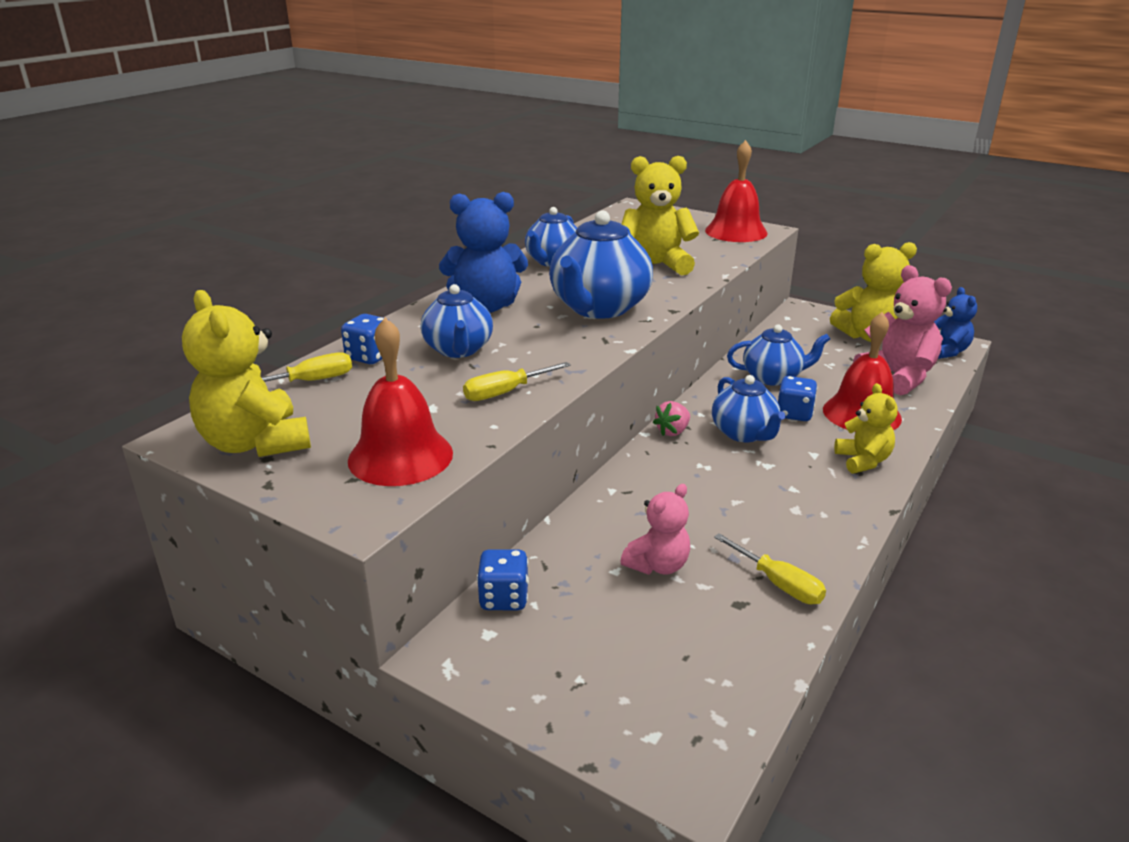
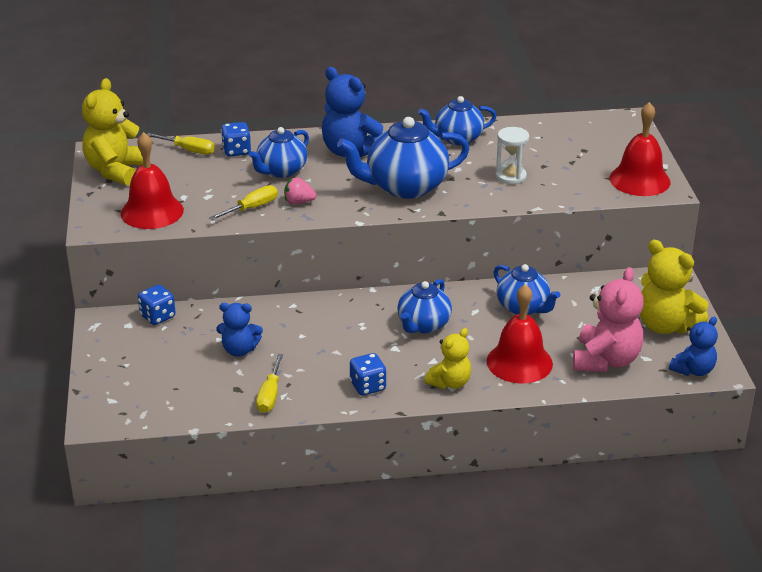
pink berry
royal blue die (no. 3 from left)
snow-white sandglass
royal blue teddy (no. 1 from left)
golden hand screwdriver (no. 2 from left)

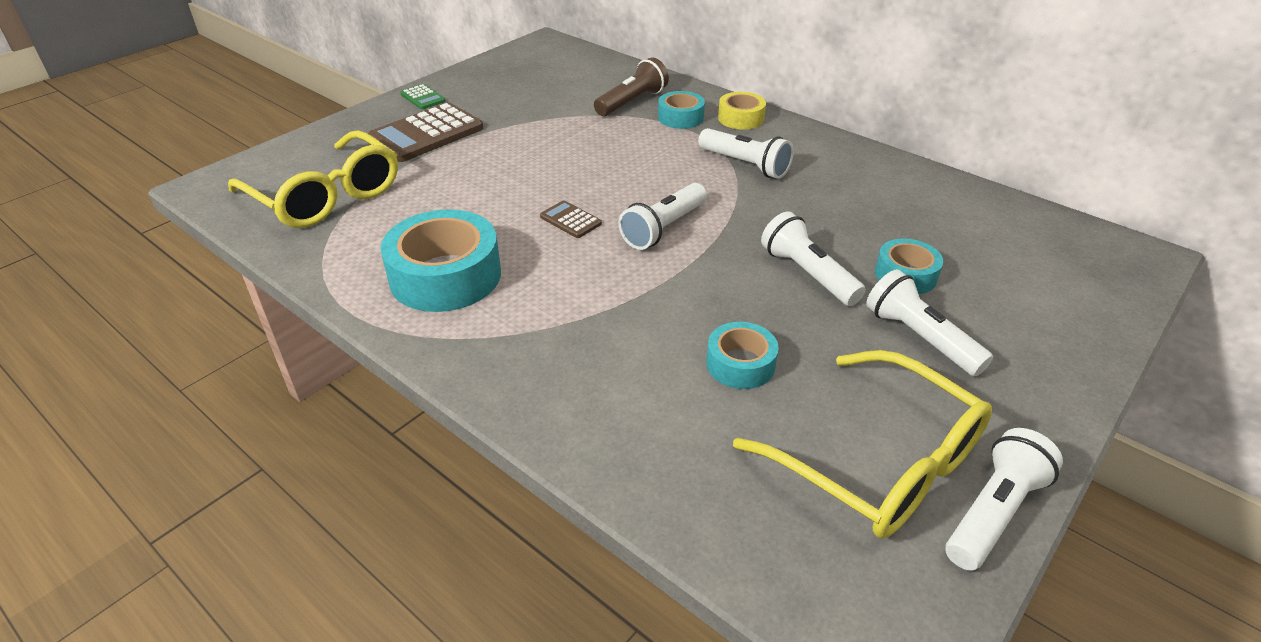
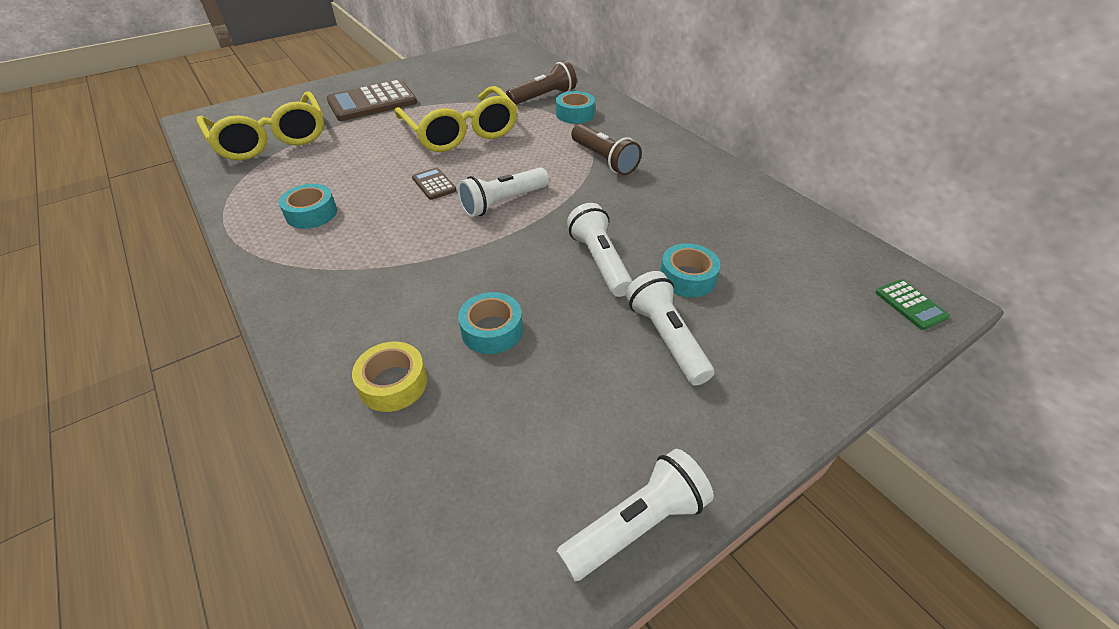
emerald adding machine
golden sticky tape
golden eyeglasses (no. 2 from left)
dark brown pocket torch (no. 2 from left)
aqua sticky tape (no. 1 from left)

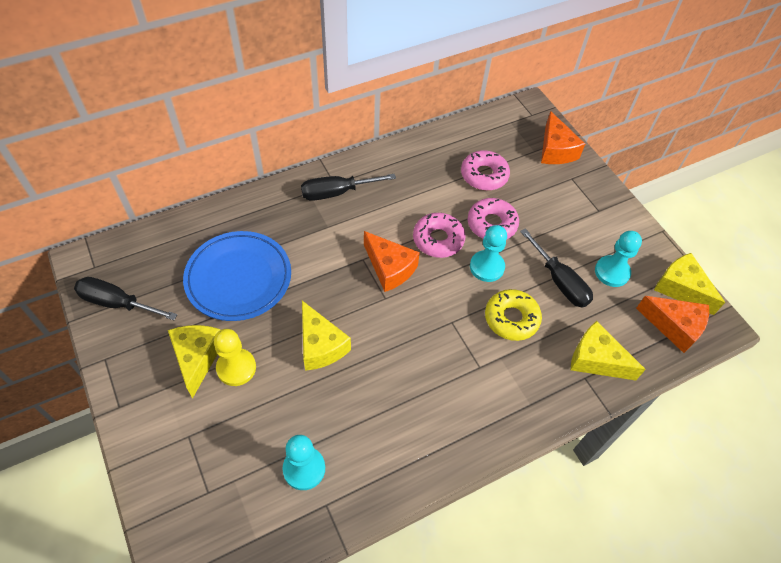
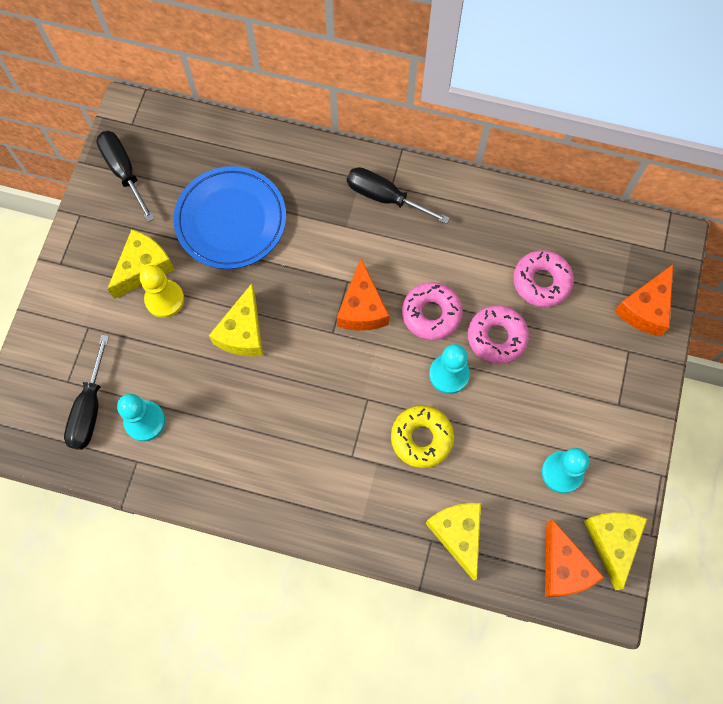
jet-black hand screwdriver (no. 1 from left)

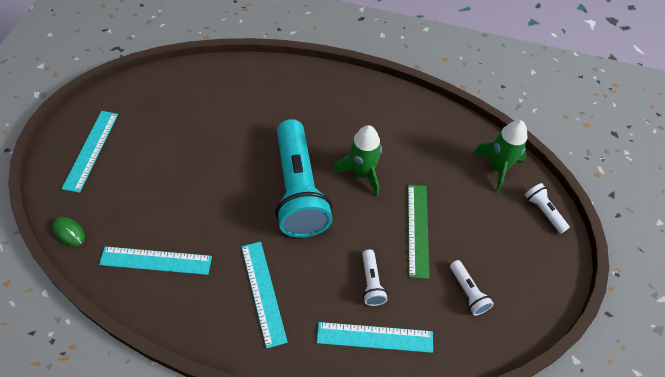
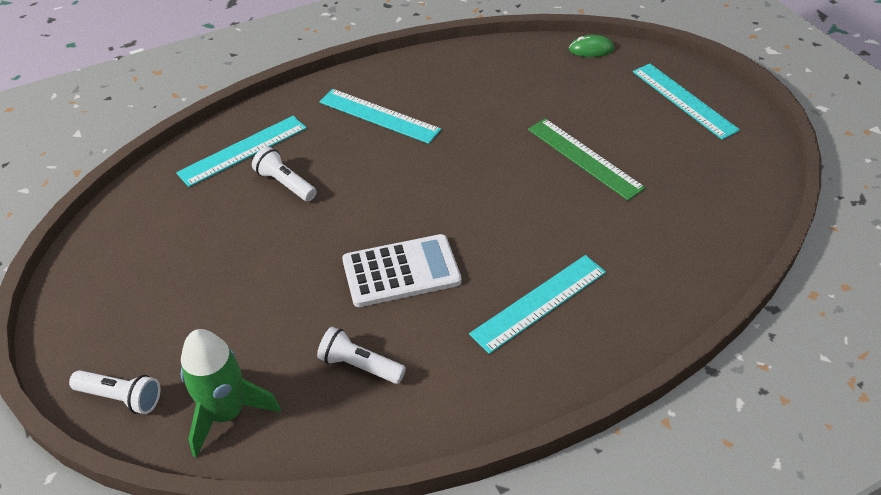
aqua pocket torch
aqua measuring stick (no. 3 from left)
emerald measuring stick
snow-white pocket torch (no. 3 from left)
snow-white adding machine

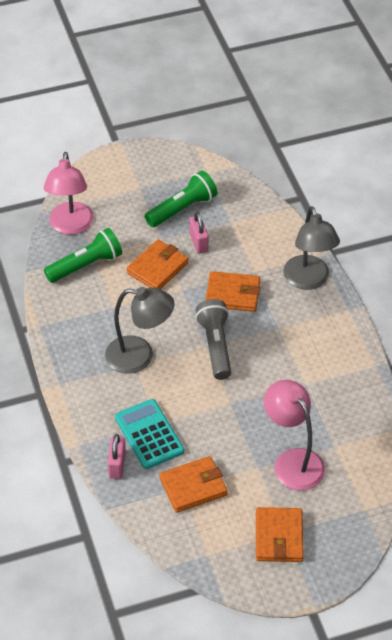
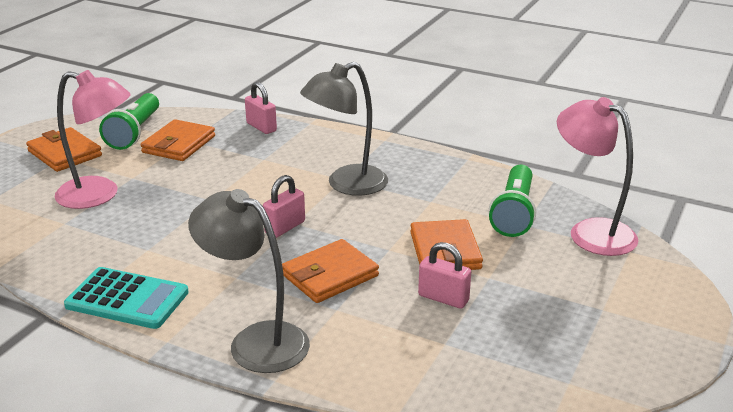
aqua adding machine
emerald pocket torch (no. 1 from left)
pink small lock (no. 2 from left)

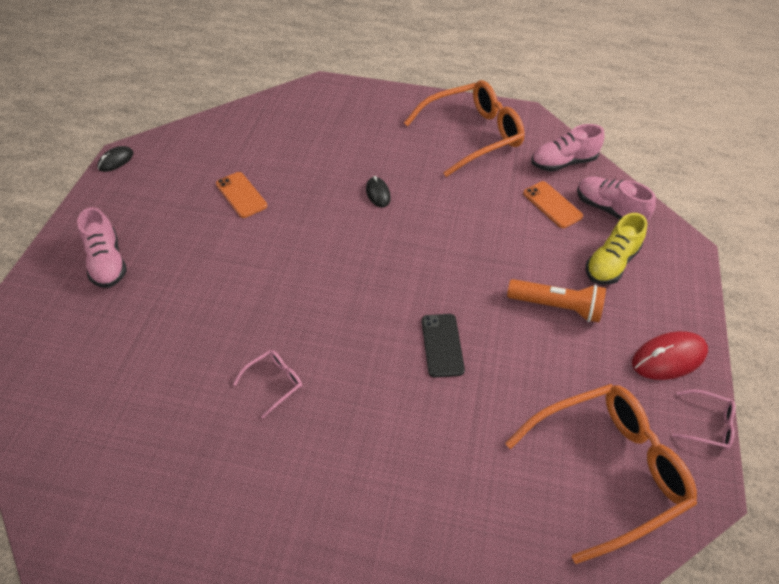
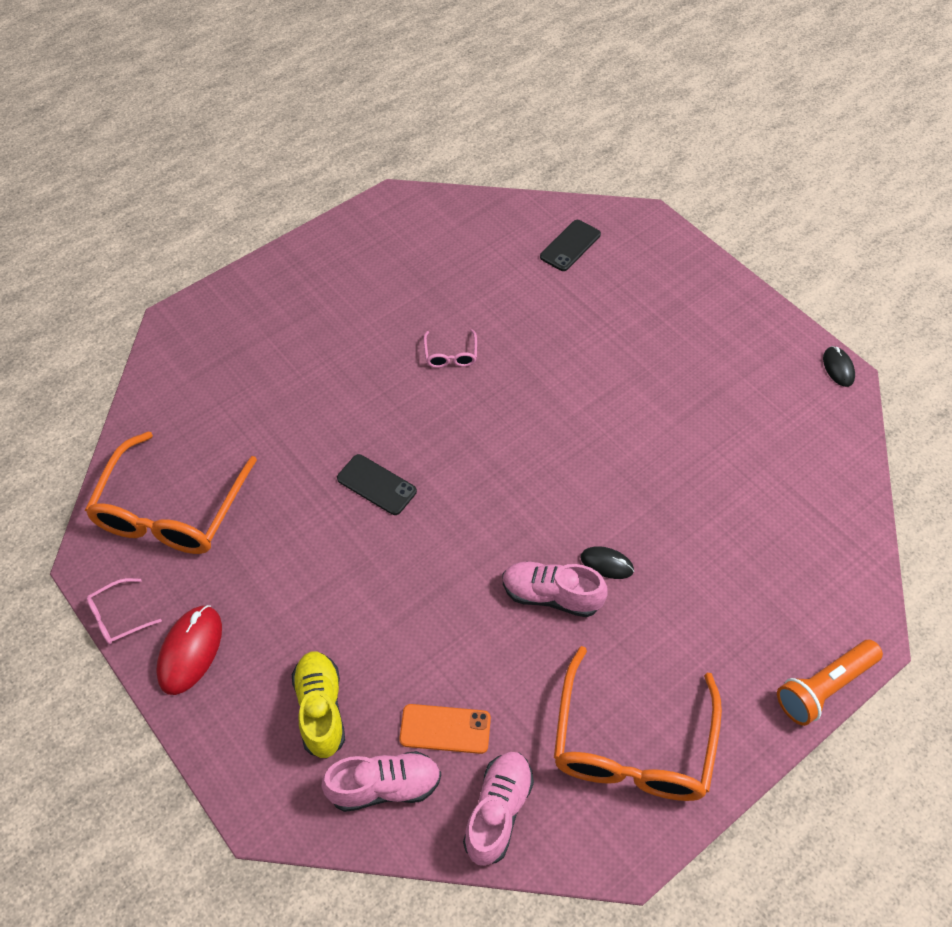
orange phone (no. 1 from left in the first image)
jet-black phone (no. 2 from left)
pink lace-up shoe (no. 3 from left)
orange pocket torch

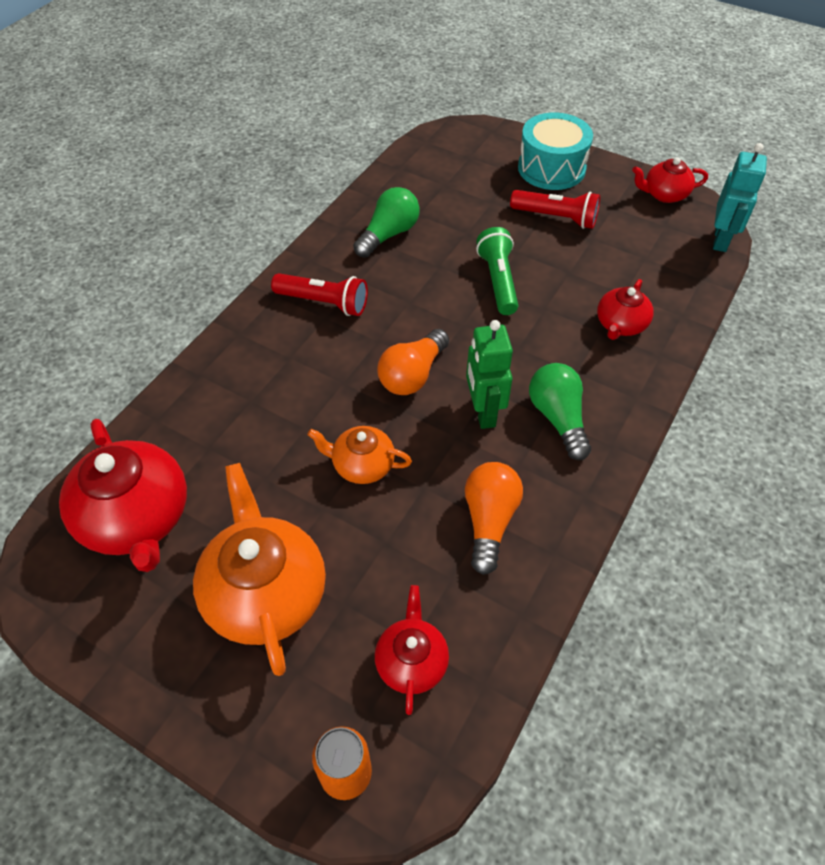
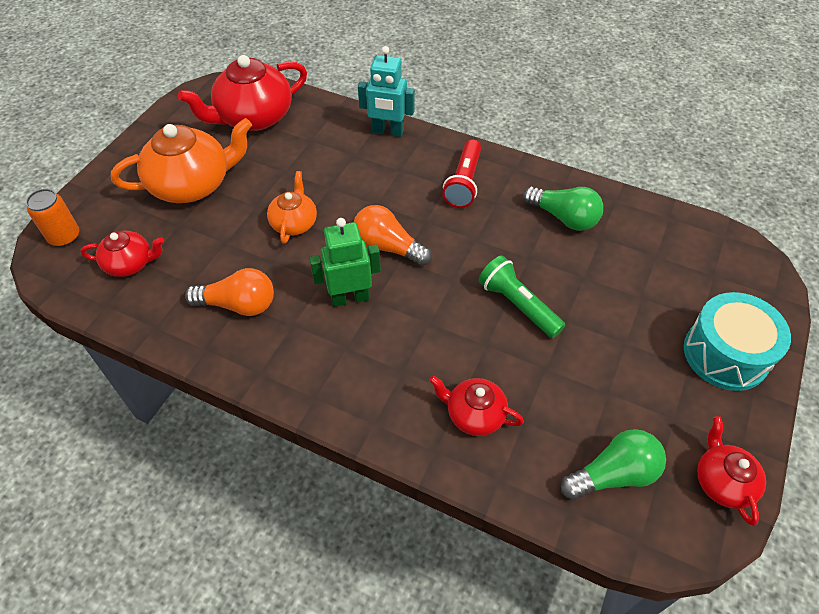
scarlet pocket torch (no. 2 from left in the first image)
emerald lightbulb (no. 2 from left)
aqua robot
emerald pocket torch

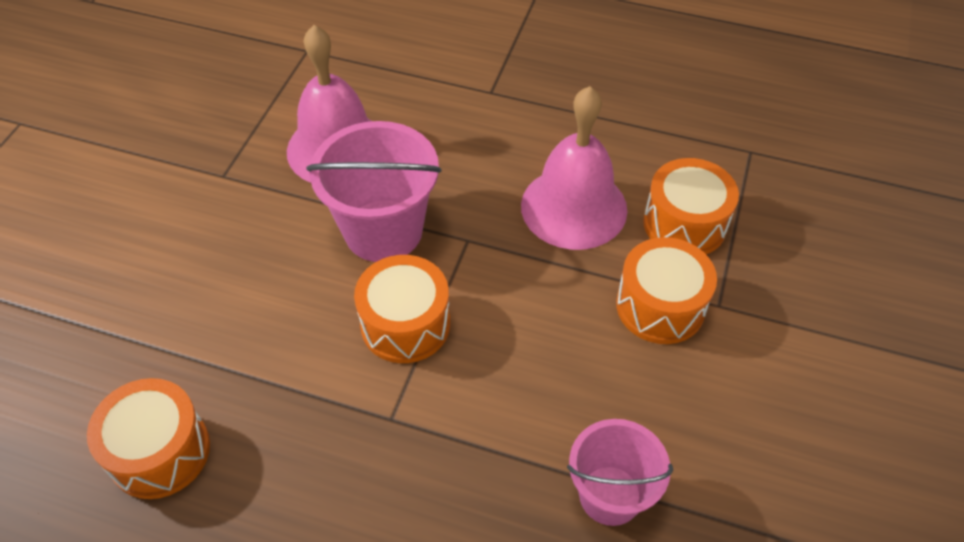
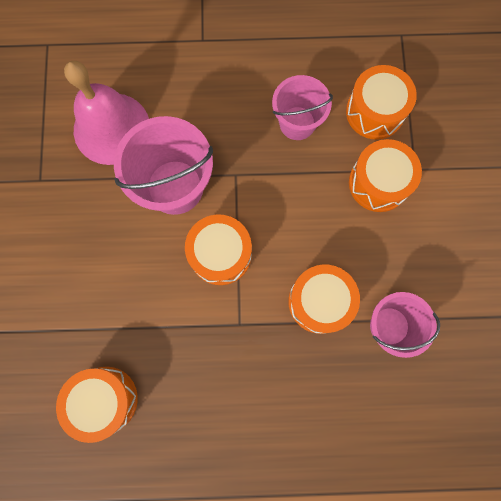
orange snare drum (no. 3 from left)
pink sand bucket (no. 2 from left)

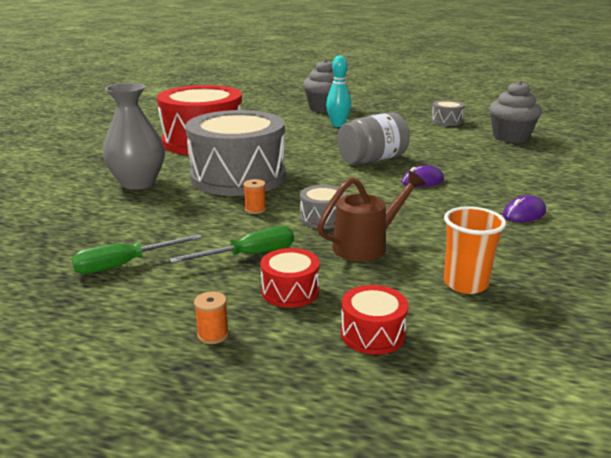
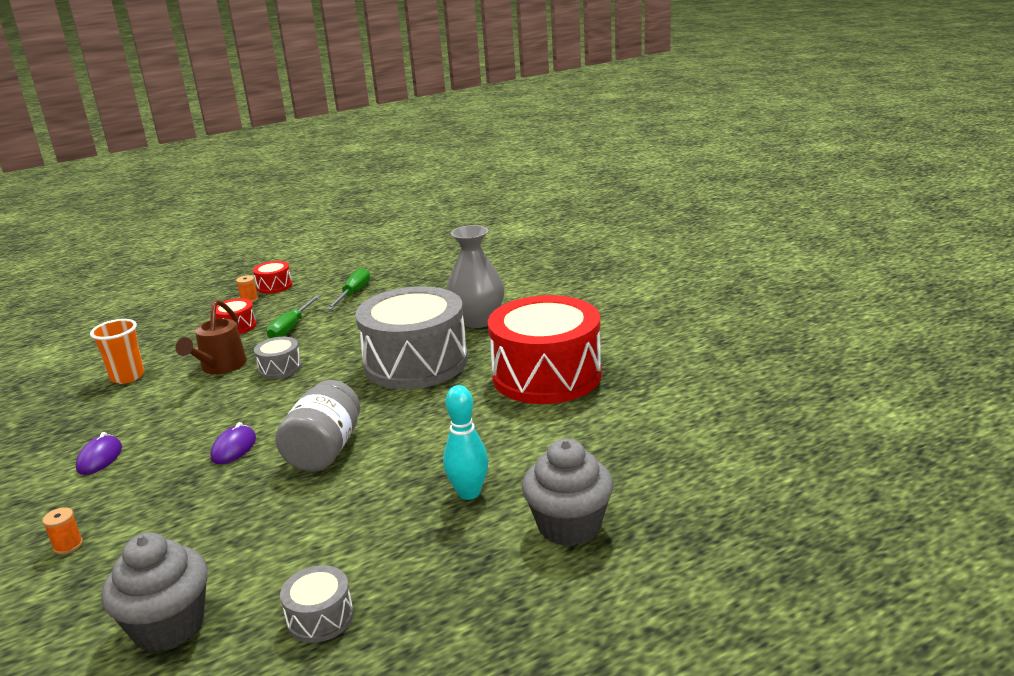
orange reel of thread (no. 1 from left)
scarlet snare drum (no. 2 from left)

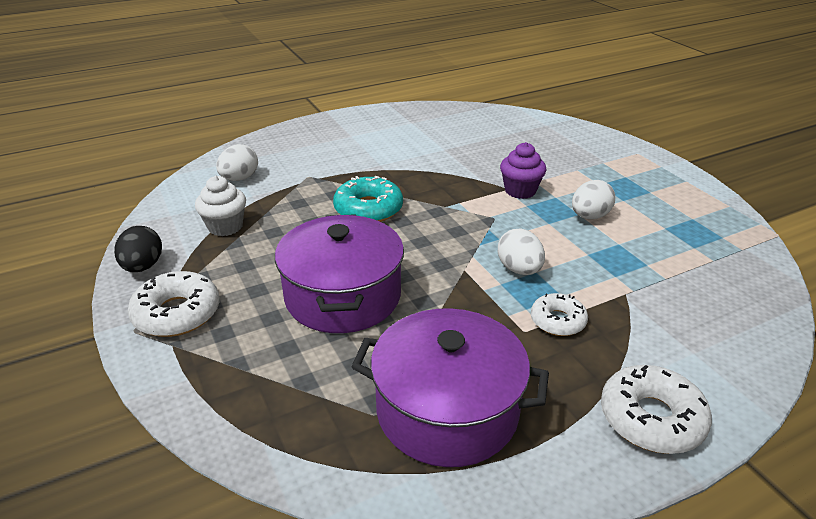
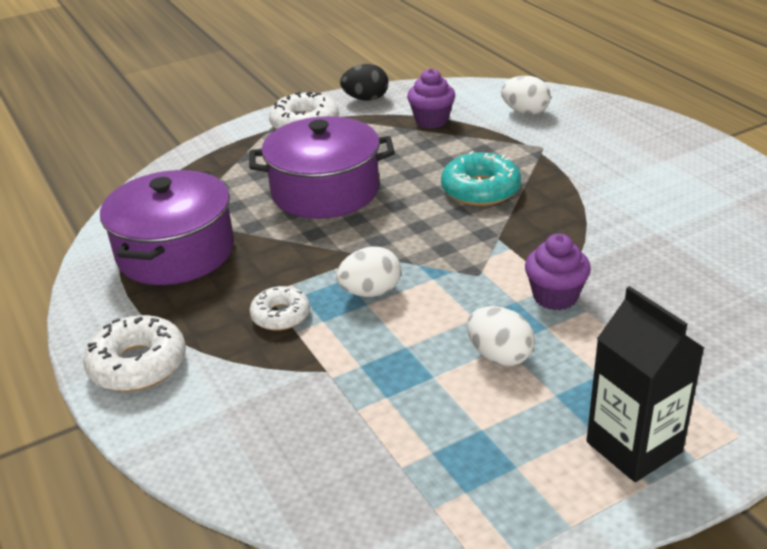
jet-black milk carton
purple cupcake (no. 1 from left)

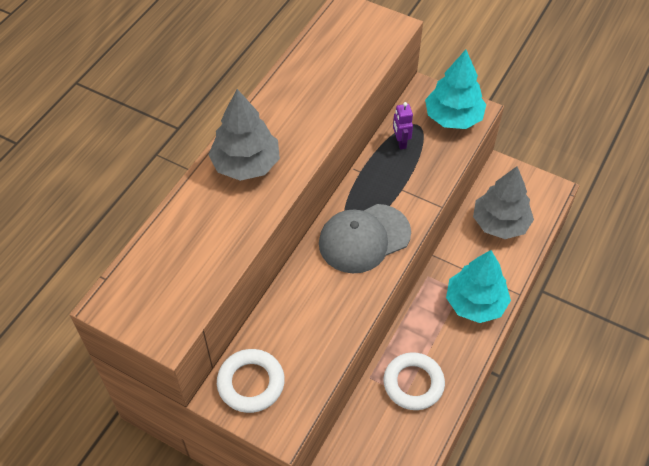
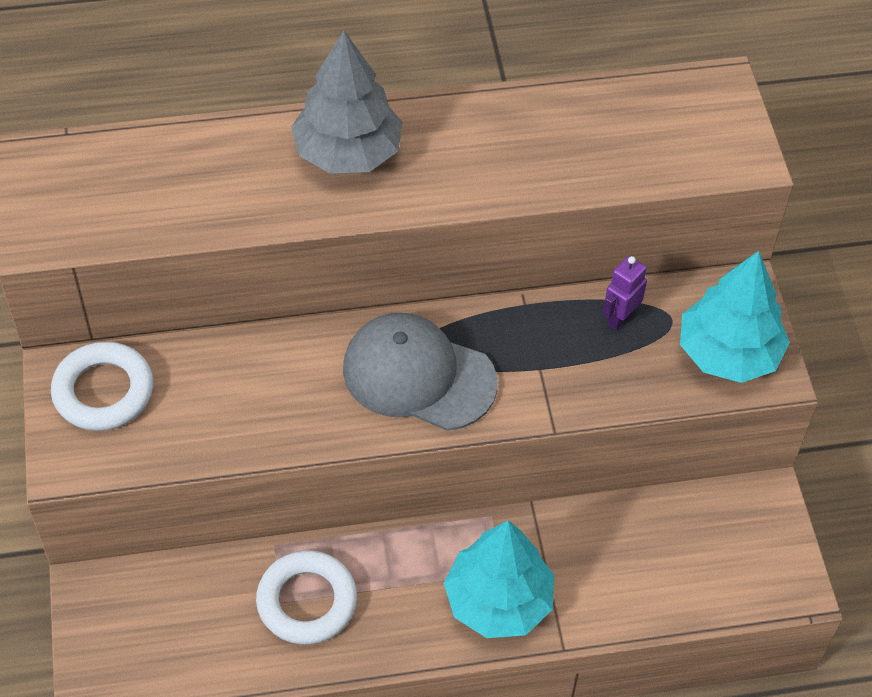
gray tree (no. 2 from left in the first image)

